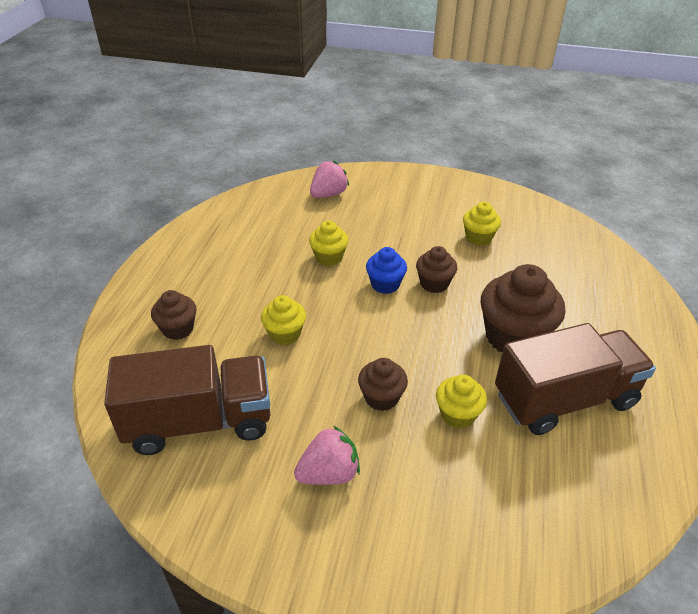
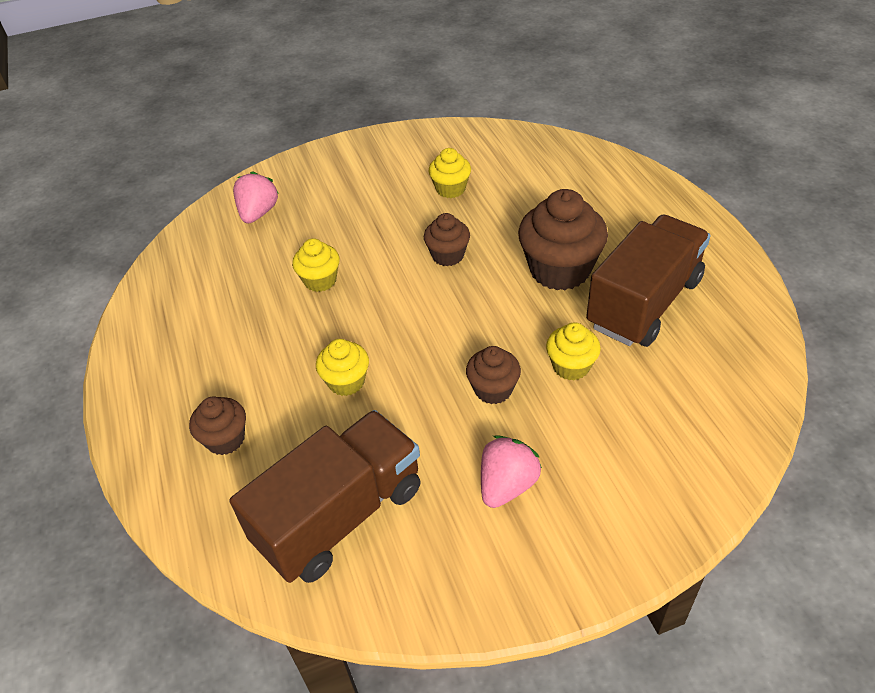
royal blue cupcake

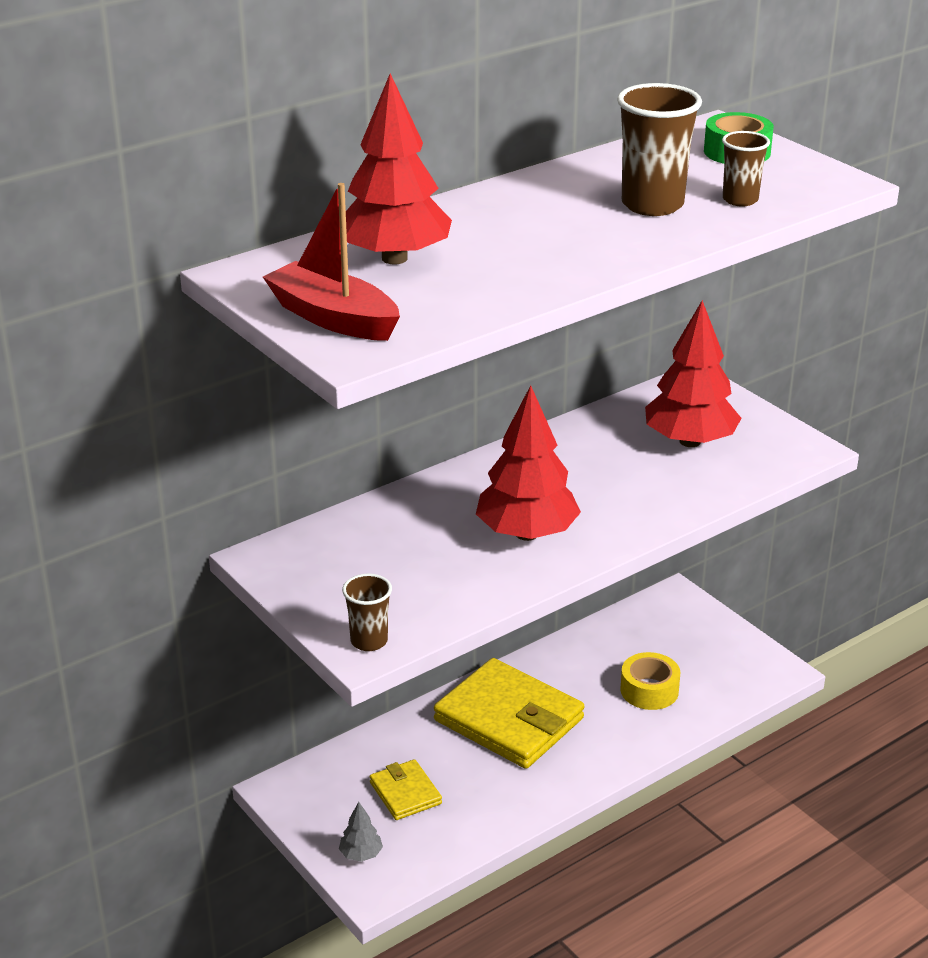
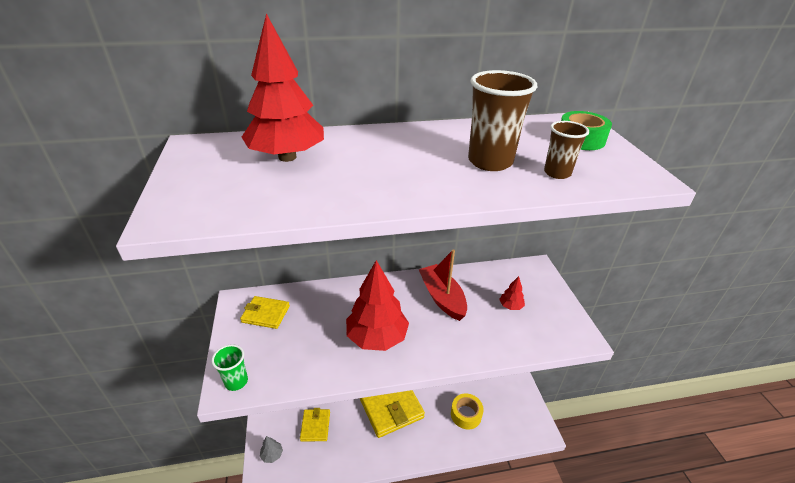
golden wallet (no. 1 from left)
scarlet boat
emerald beaker
scarlet tree (no. 3 from left)

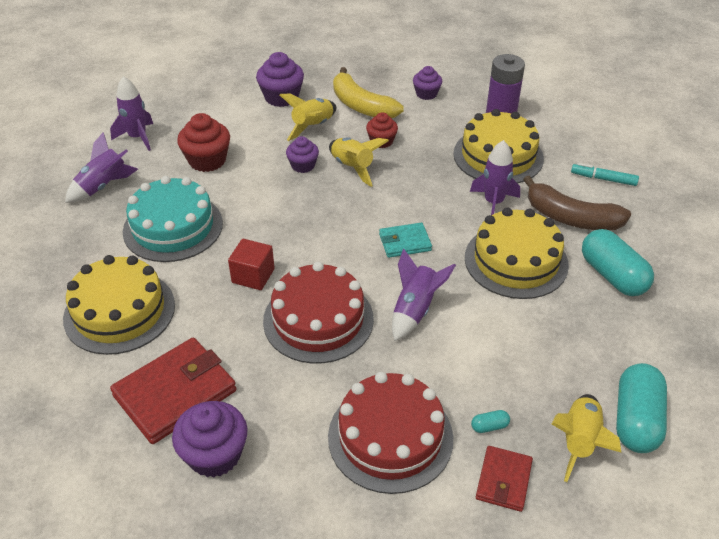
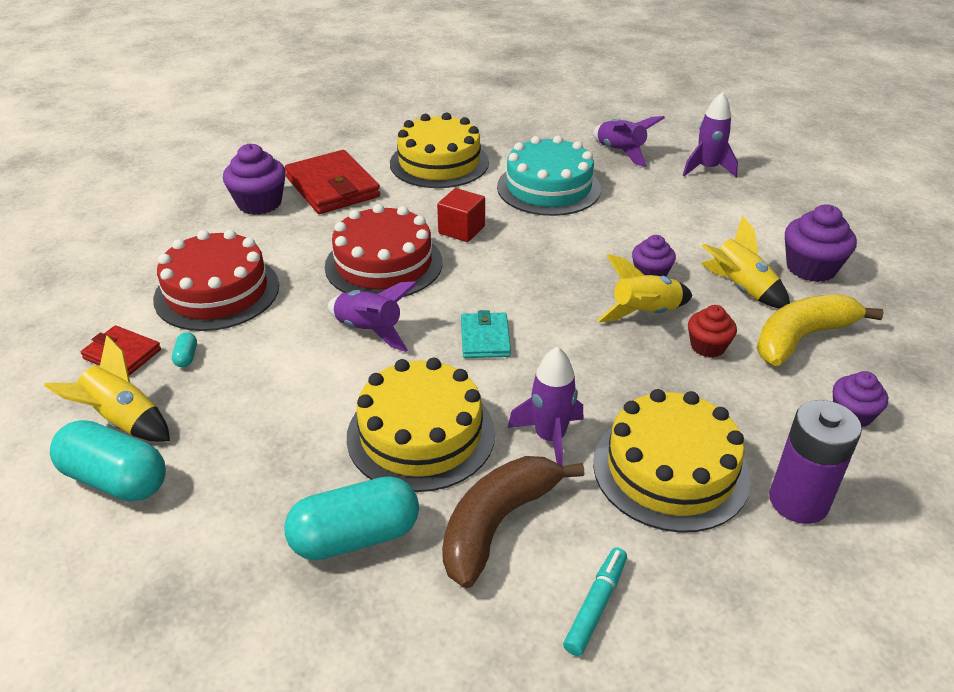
scarlet cupcake (no. 1 from left in the first image)

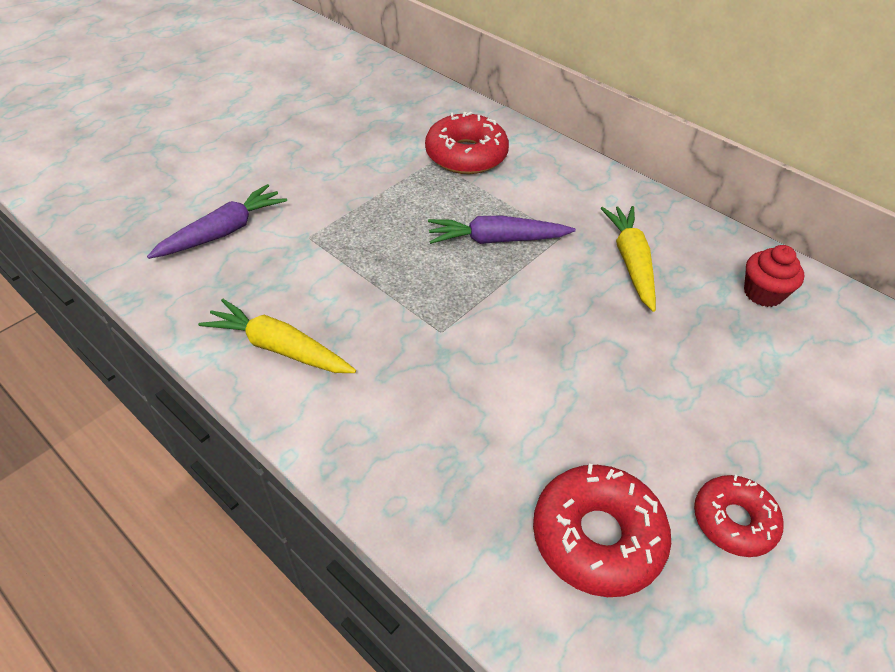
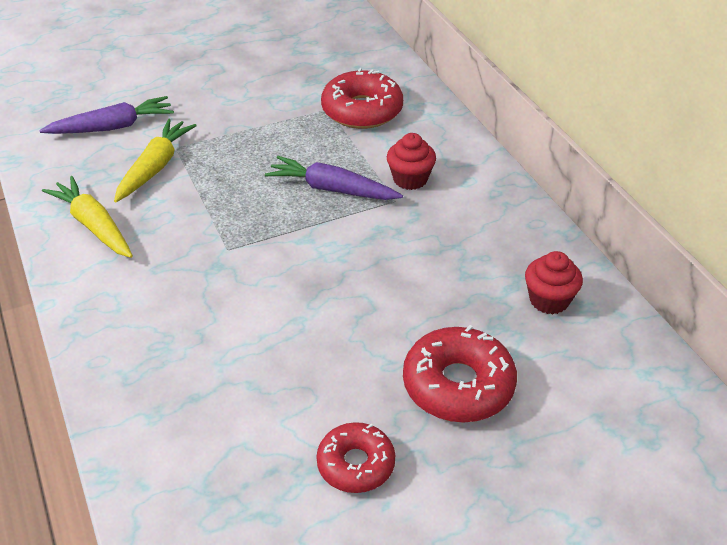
scarlet cupcake (no. 1 from left)
scarlet donut (no. 3 from left)
golden root vegetable (no. 2 from left)

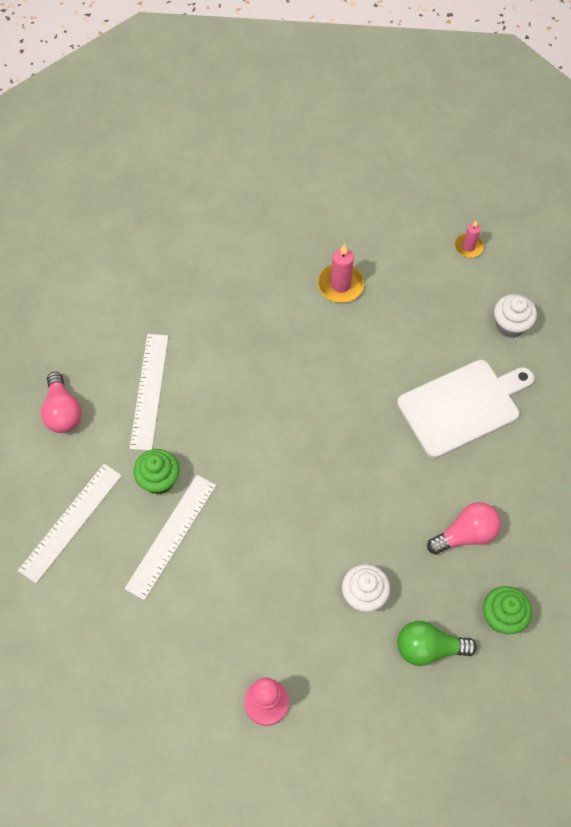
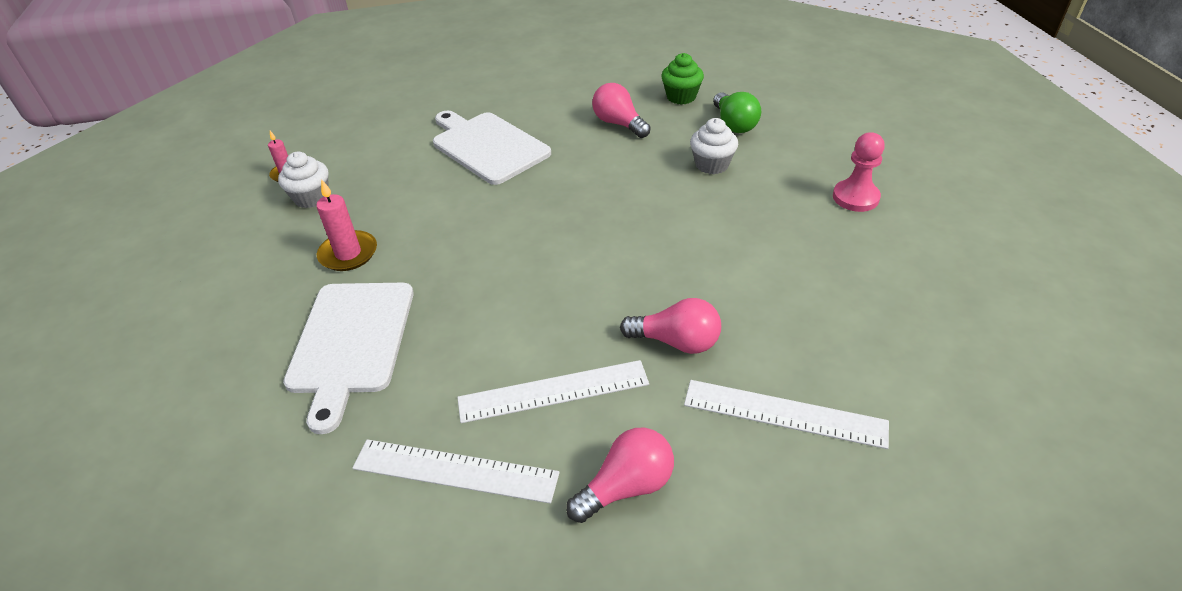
snow-white chopping board (no. 1 from left)
snow-white measuring stick (no. 1 from left)
snow-white cupcake (no. 1 from left)
pink lightbulb (no. 3 from left)

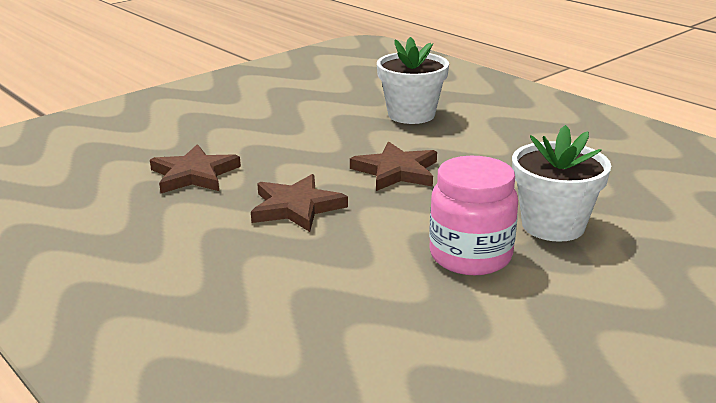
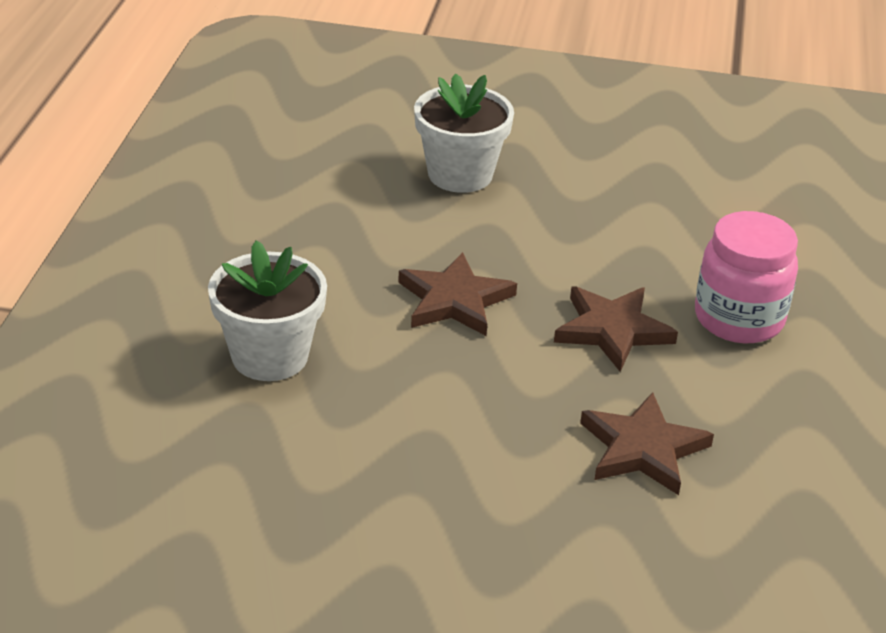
pink jam jar

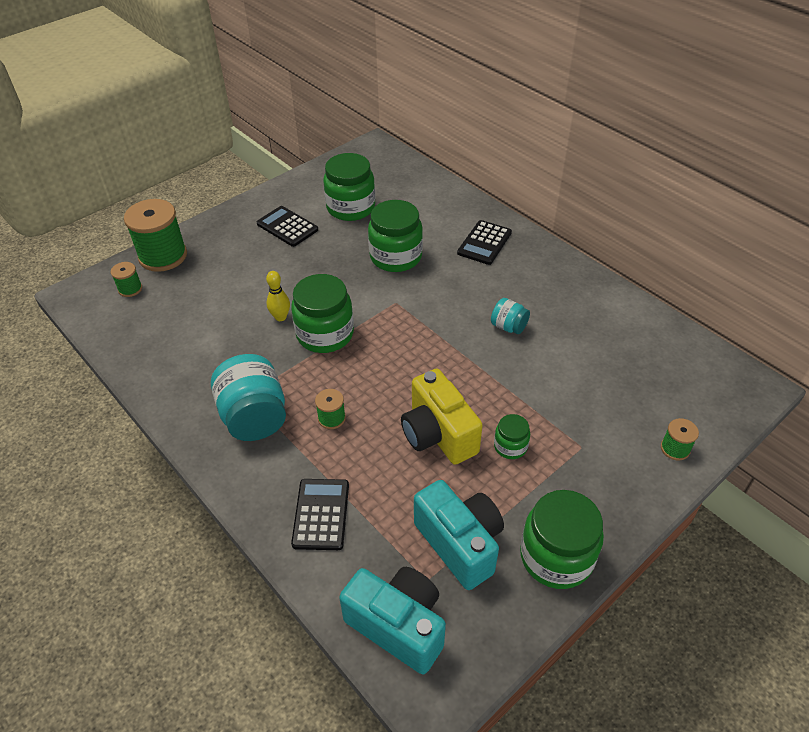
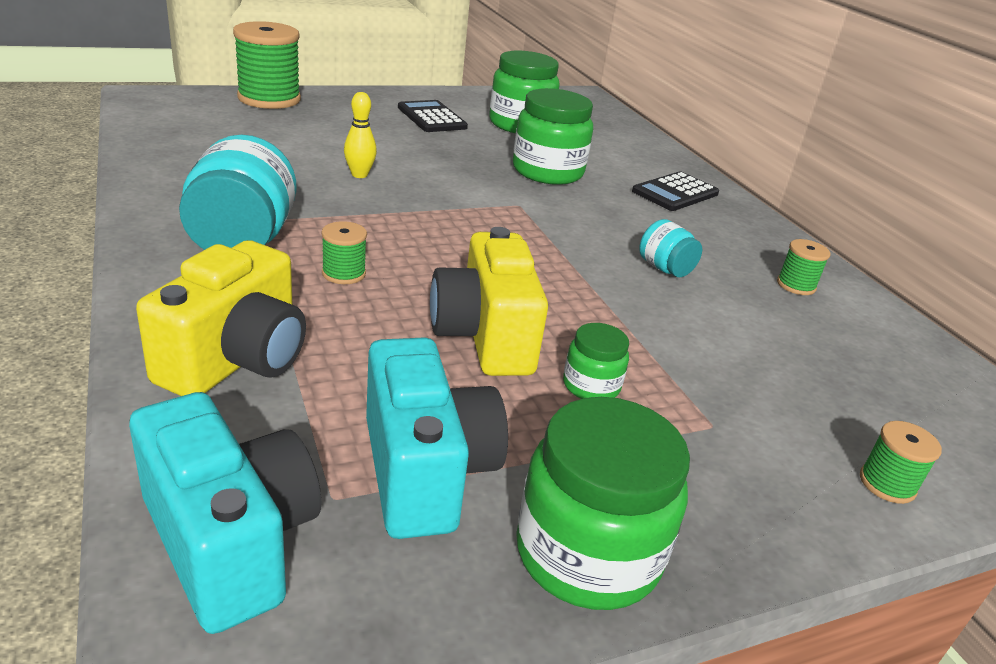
emerald jam jar (no. 1 from left in the first image)
emerald reel of thread (no. 3 from left)
golden compact camera (no. 1 from left)

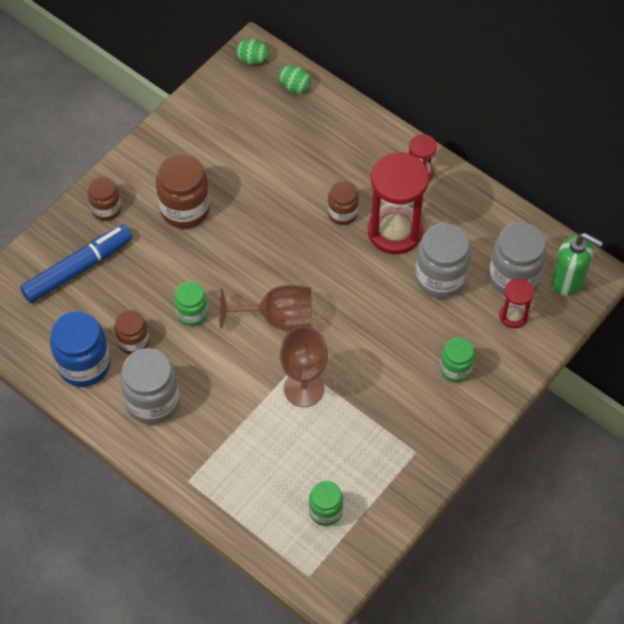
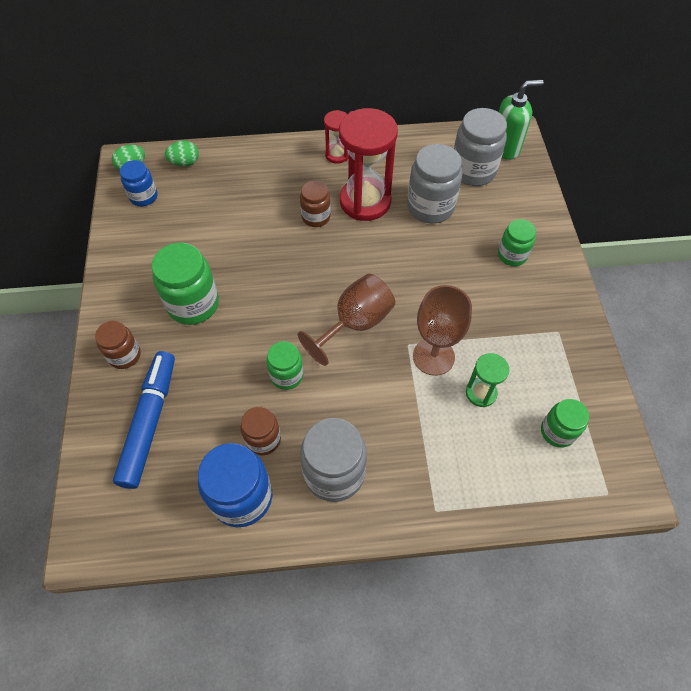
scarlet sandglass (no. 3 from left in the first image)
royal blue jam jar (no. 1 from left)
emerald sandglass
emerald jam jar (no. 1 from left)

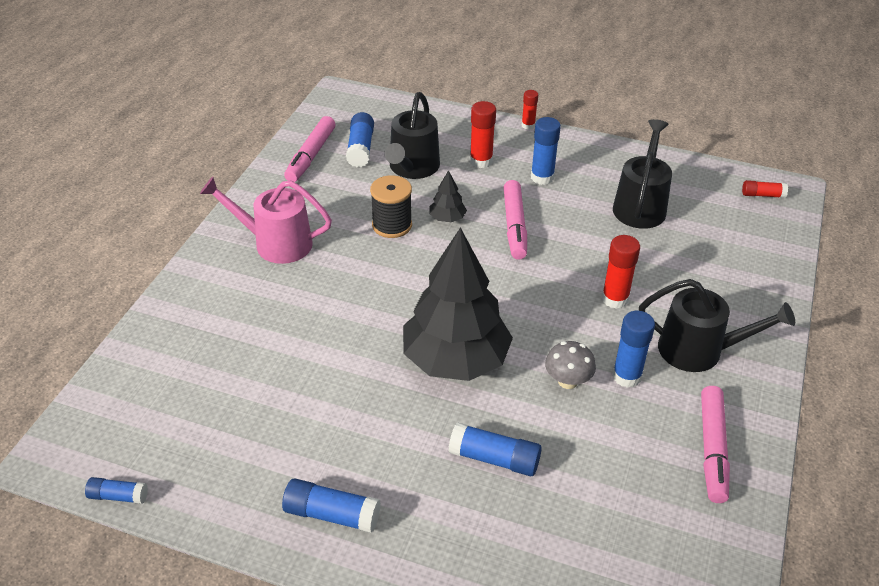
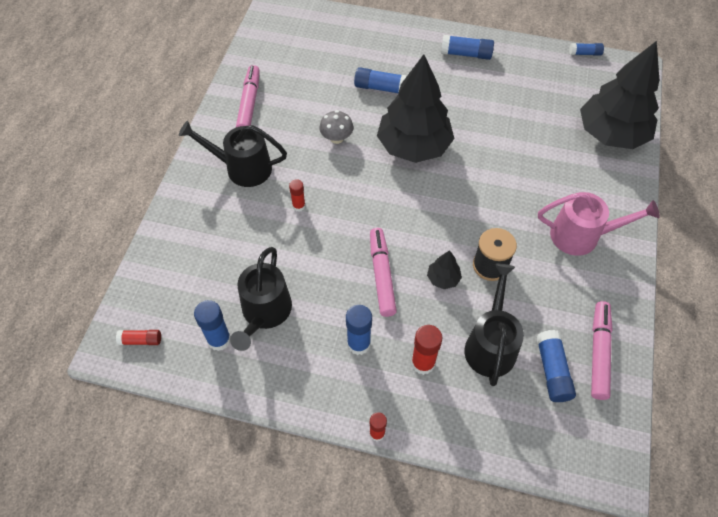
jet-black tree (no. 3 from left)
royal blue stick of glue (no. 1 from left)
scarlet stick of glue (no. 2 from left)

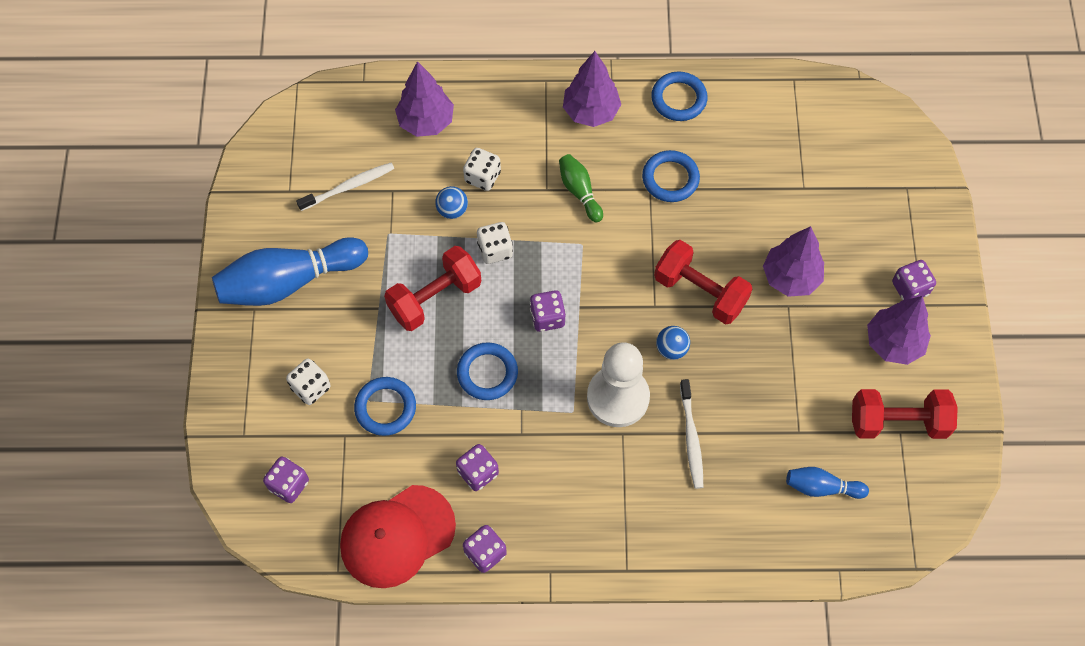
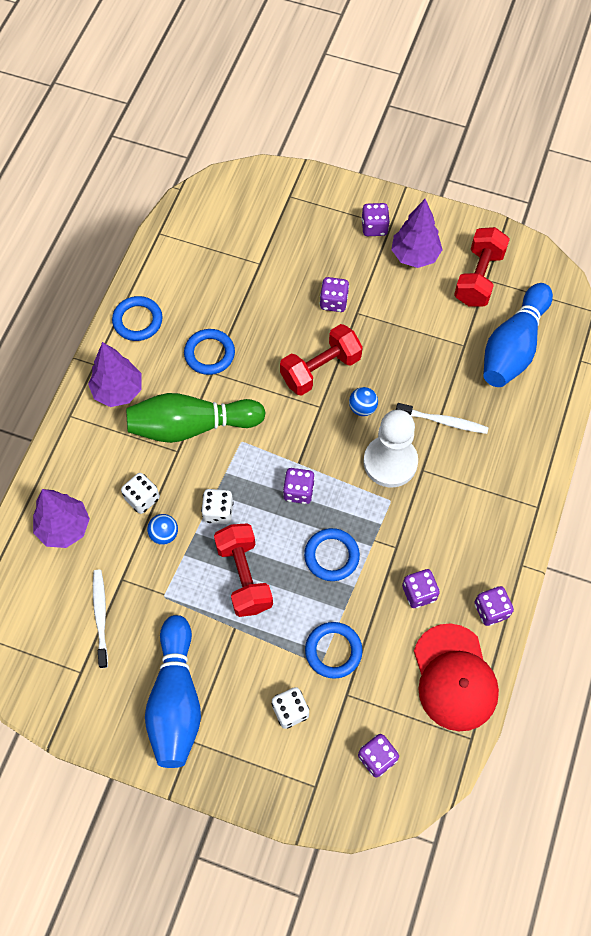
purple die (no. 2 from left)
emerald tenpin
royal blue tenpin (no. 2 from left)

